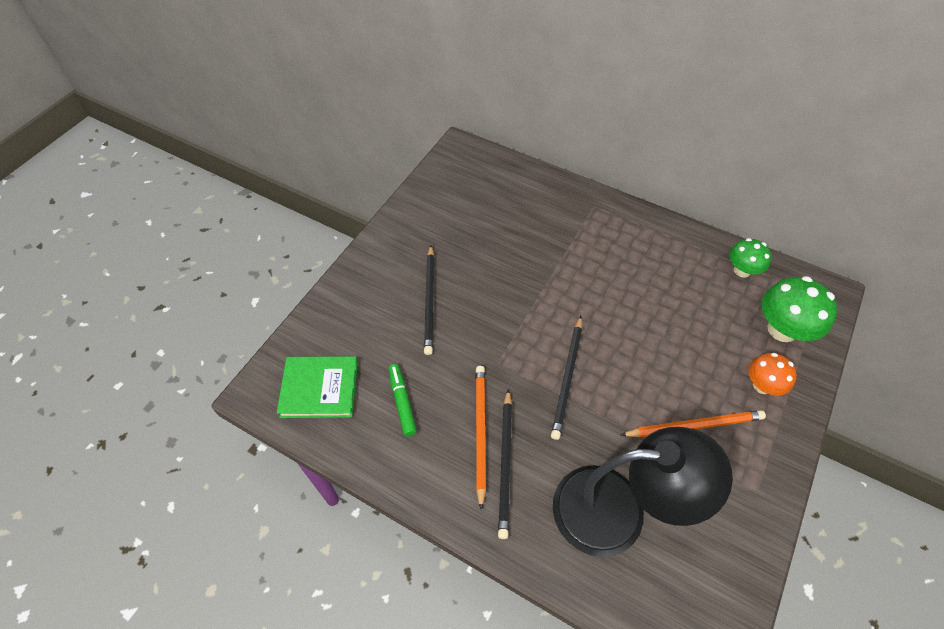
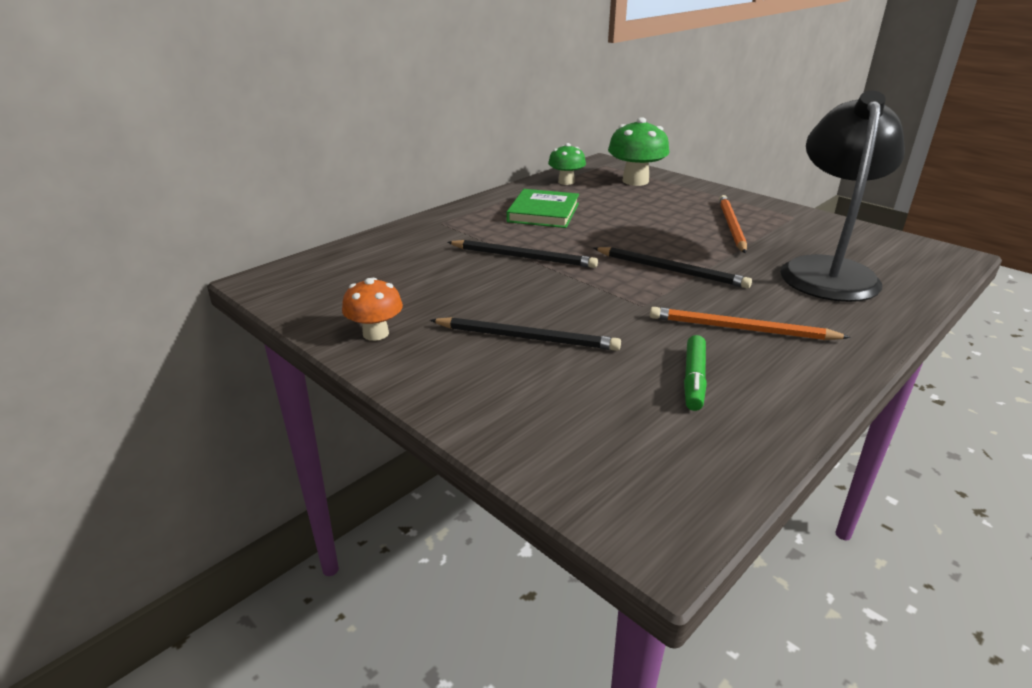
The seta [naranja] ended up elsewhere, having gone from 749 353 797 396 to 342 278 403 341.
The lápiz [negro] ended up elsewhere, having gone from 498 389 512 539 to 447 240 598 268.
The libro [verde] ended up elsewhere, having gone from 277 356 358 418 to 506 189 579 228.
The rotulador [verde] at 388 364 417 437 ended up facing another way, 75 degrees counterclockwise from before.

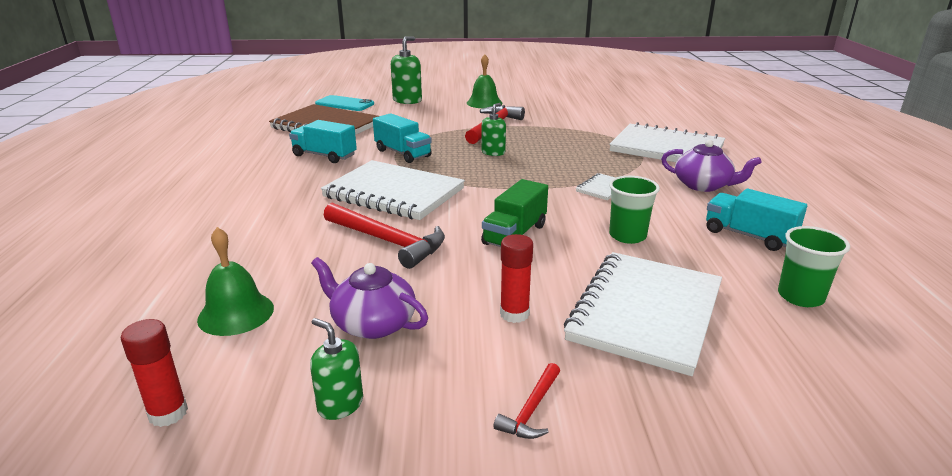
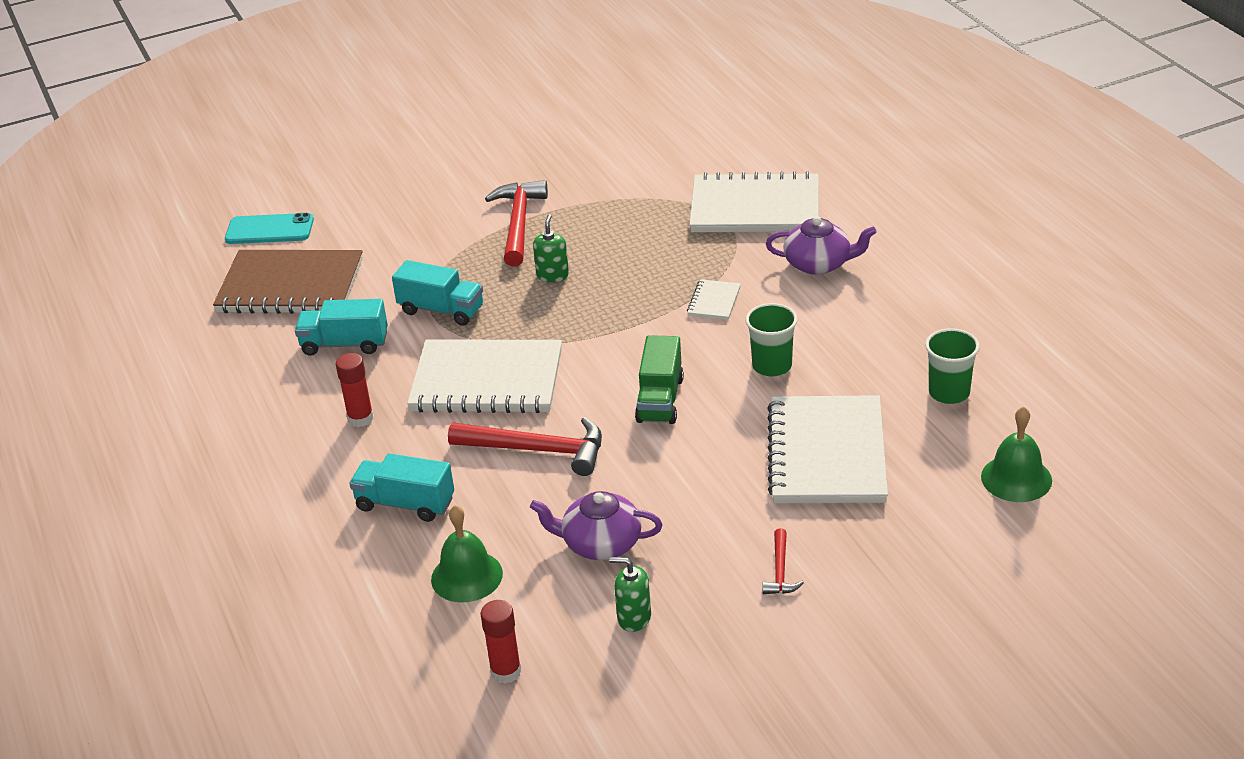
The barra de pegamento [rojo] ended up elsewhere, having gone from 500 234 533 323 to 336 353 374 427.
The camión [turquesa] ended up elsewhere, having gone from 706 189 807 251 to 349 453 454 522.
The campana [verde] ended up elsewhere, having gone from 467 54 502 108 to 981 406 1052 502.
The second view lost the dispensador de jabón [verde] at 391 36 422 104.

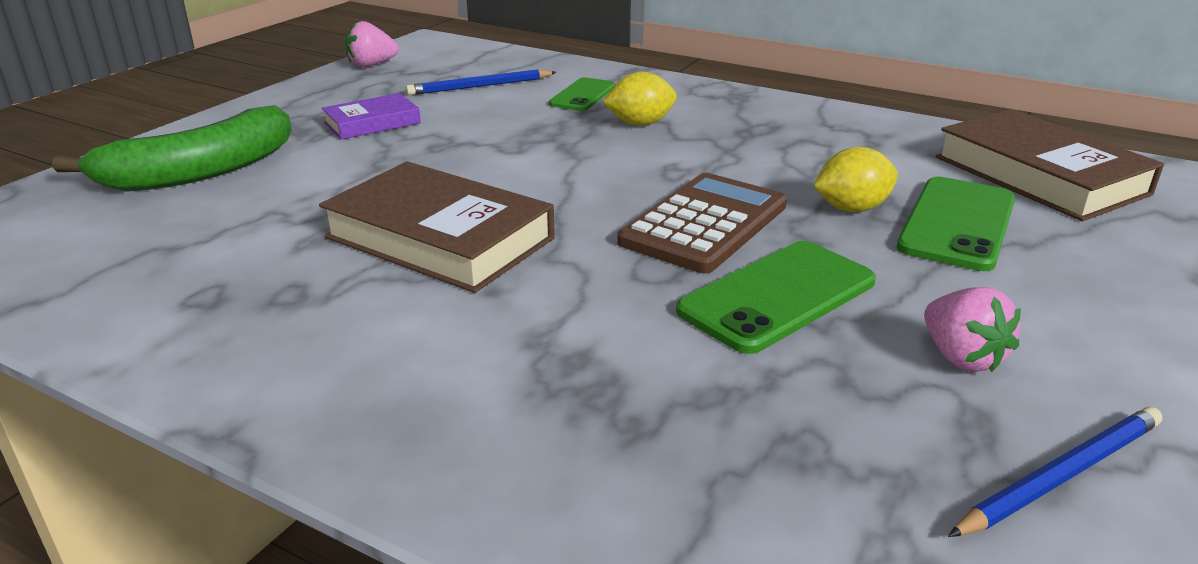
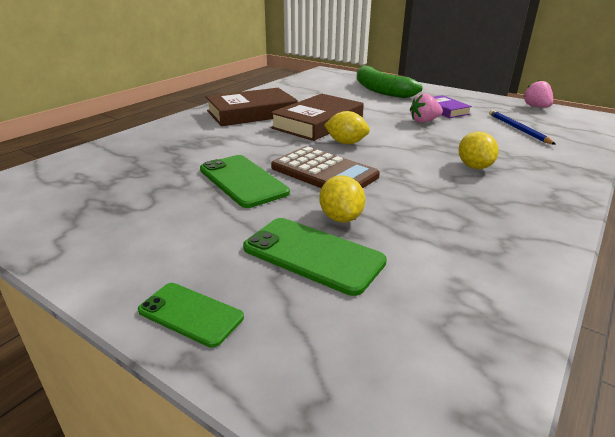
The móvil [verde] ended up elsewhere, having gone from 549 77 615 111 to 138 283 244 348.
The libro [marrón] ended up elsewhere, having gone from 936 109 1164 221 to 206 88 298 126.
The second view gained the limón [amarillo] at 324 111 370 144.
The fresa [rosa] ended up elsewhere, having gone from 924 287 1021 372 to 410 93 443 123.
The second view lost the lápiz [azul] at 948 407 1162 537.

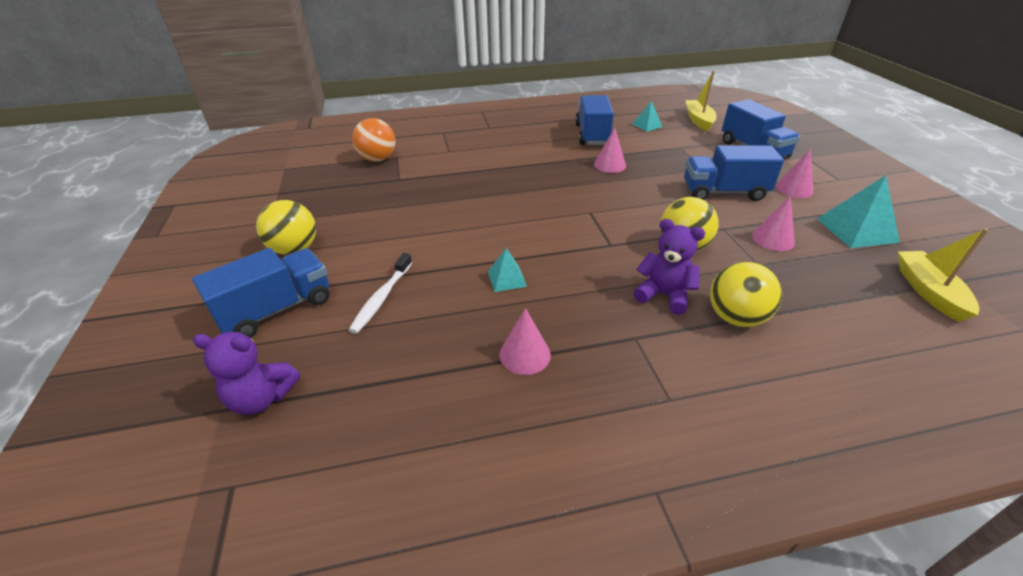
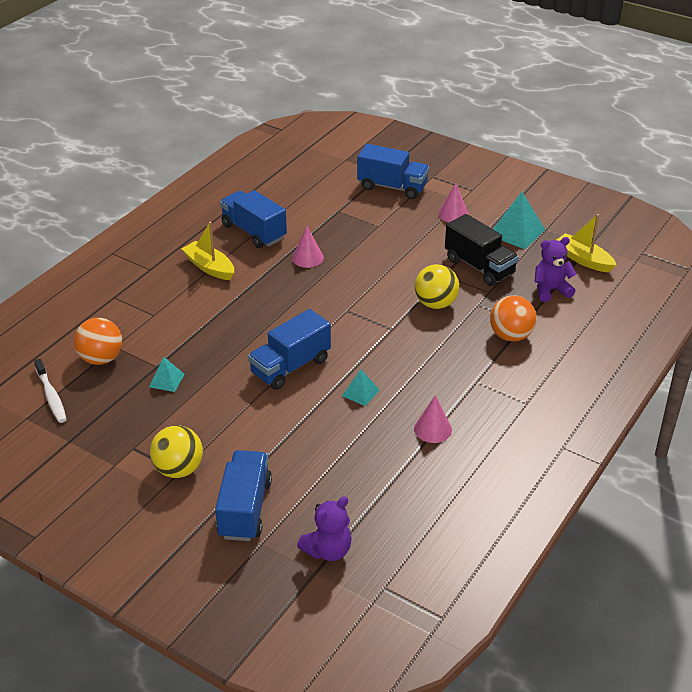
The cepillo de dientes [blanco] ended up elsewhere, having gone from 349 253 412 334 to 34 359 67 423.
The pirámide [turquesa] ended up elsewhere, having gone from 632 101 662 132 to 149 357 185 392.
The barco [amarillo] ended up elsewhere, having gone from 685 71 716 131 to 182 222 234 280.
The camión [azul] ended up elsewhere, having gone from 684 145 784 201 to 248 309 331 390.
Where the cono [rosa] stood at 752 196 795 251, the camión [negro] came to stand at 445 214 519 286.
What was the pelota [amarillo] at 710 262 782 327 turned into the pelota [naranja] at 490 295 537 341.
The osito [morado] ended up elsewhere, having gone from 633 219 705 315 to 534 237 576 302.

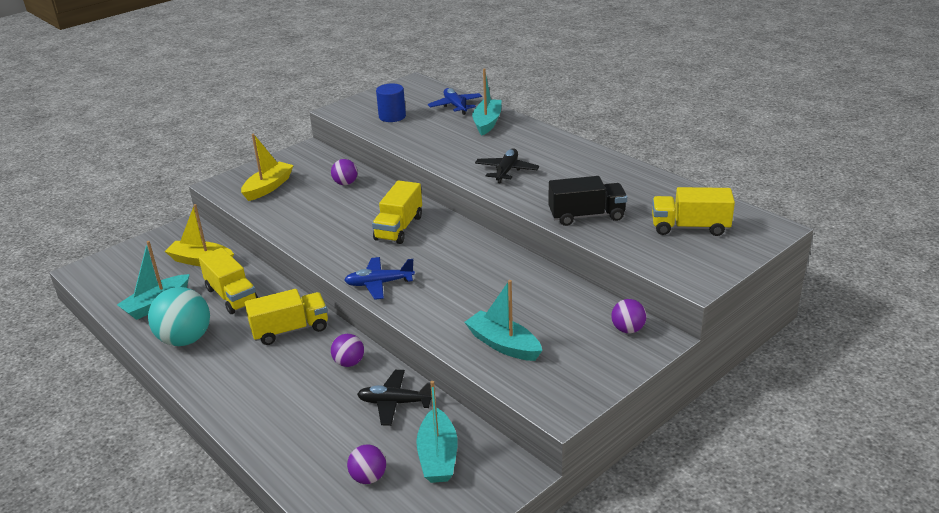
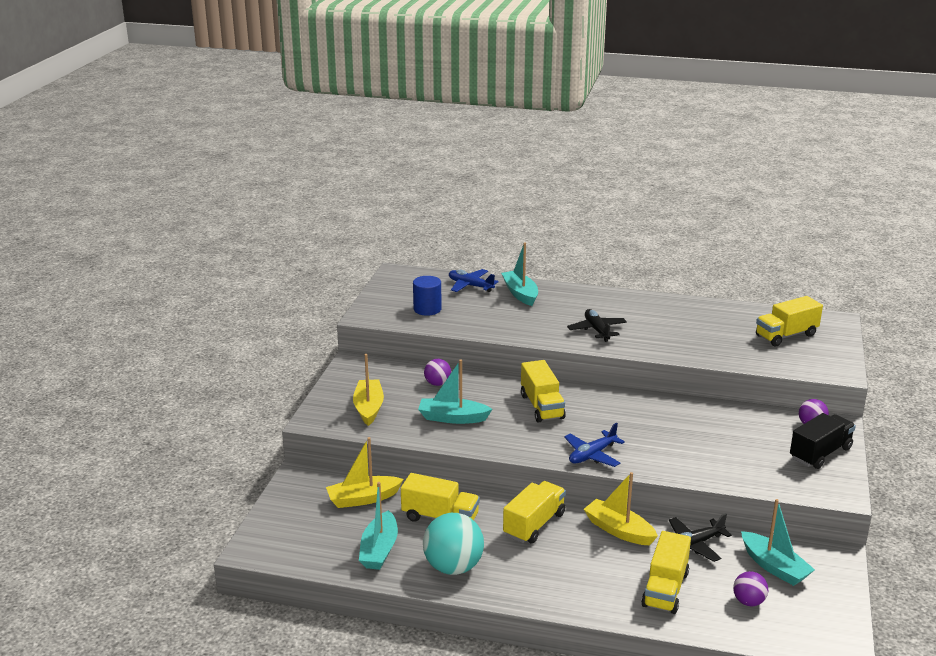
The barco [turquesa] ended up elsewhere, having gone from 464 280 542 361 to 418 360 492 424.
Where the pelota [morado] stood at 331 334 364 367, the barco [amarillo] came to stand at 584 472 658 545.
The second view gained the camión [amarillo] at 641 531 691 614.
The camión [negro] ended up elsewhere, having gone from 549 176 627 226 to 790 413 856 469.

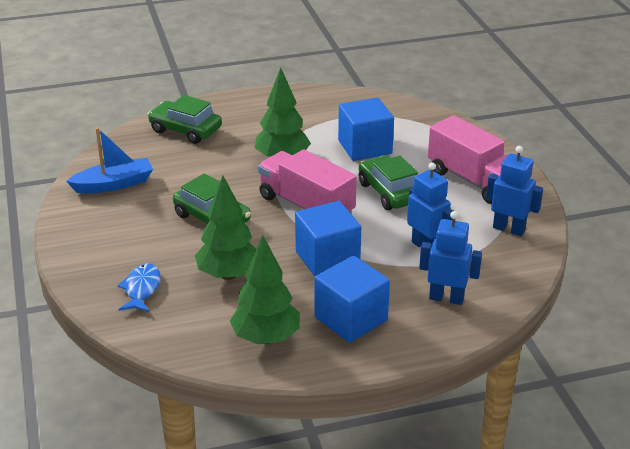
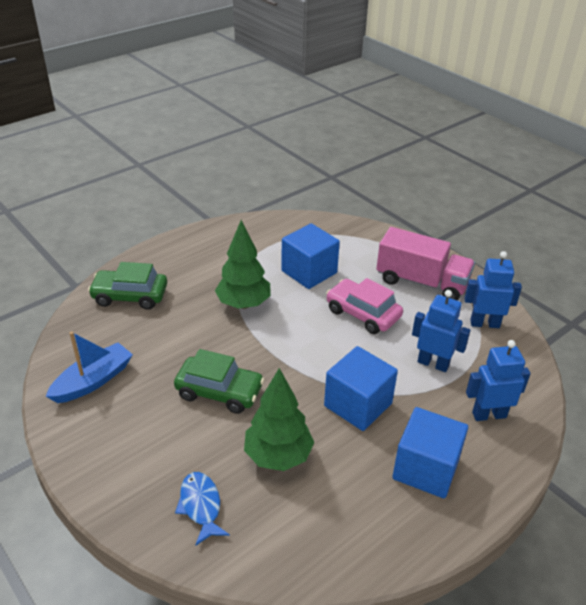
What was the coche [verde] at 359 155 418 210 turned into the coche [rosa] at 326 278 403 334.
The second view lost the árbol [verde] at 230 235 300 344.
The second view lost the camión [rosa] at 258 149 357 214.

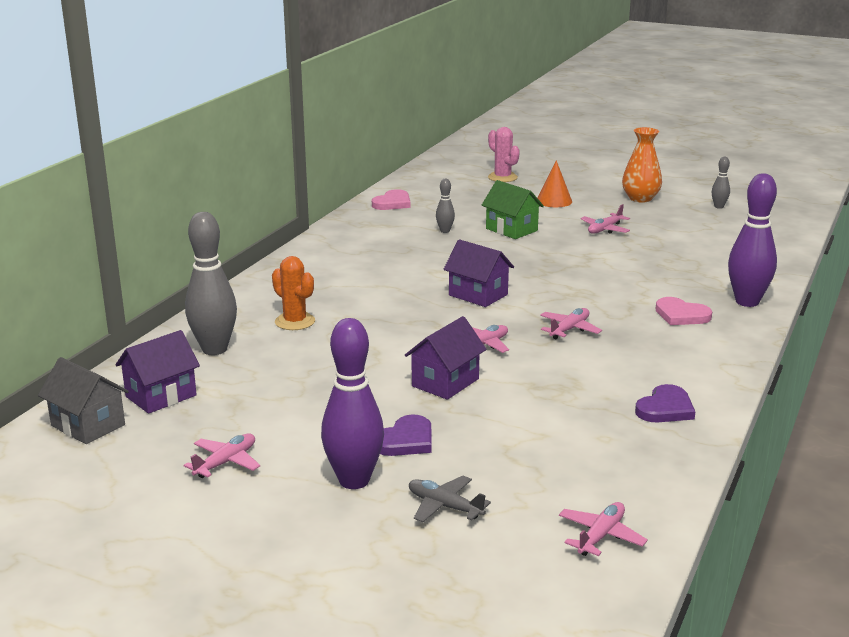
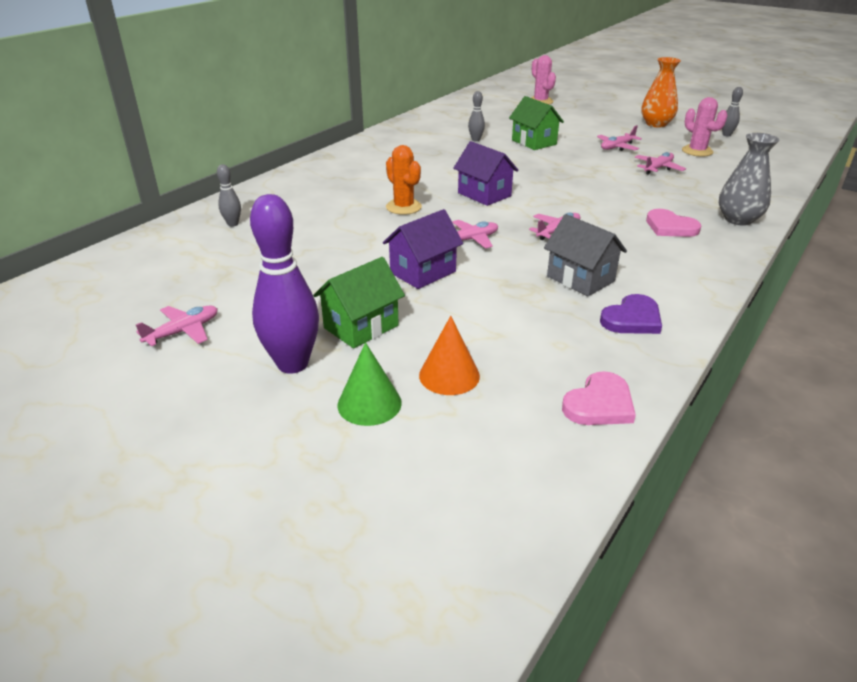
The size of the bolo [gris] at 185 212 237 355 changed by a factor of 0.47.
Where the corazón [morado] stood at 380 414 432 456, the casa [verde] came to stand at 313 257 405 348.
Where the avión [gris] stood at 409 476 491 522, the cono [verde] came to stand at 337 342 402 426.
The cactus [naranja] ended up elsewhere, having gone from 272 256 315 330 to 386 145 422 215.
The cono [naranja] ended up elsewhere, having gone from 538 160 572 207 to 419 316 480 395.
The casa [gris] ended up elsewhere, having gone from 38 357 129 444 to 544 214 627 296.
The corazón [rosa] ended up elsewhere, having gone from 372 189 411 210 to 562 371 636 425.
The avión [rosa] ended up elsewhere, having gone from 559 502 648 556 to 635 152 686 175.
The second view gained the cactus [rosa] at 682 97 727 157.
Where the bolo [morado] stood at 728 173 777 307, the florero [gris] came to stand at 719 133 779 226.
The second view lost the casa [morado] at 115 330 200 414.

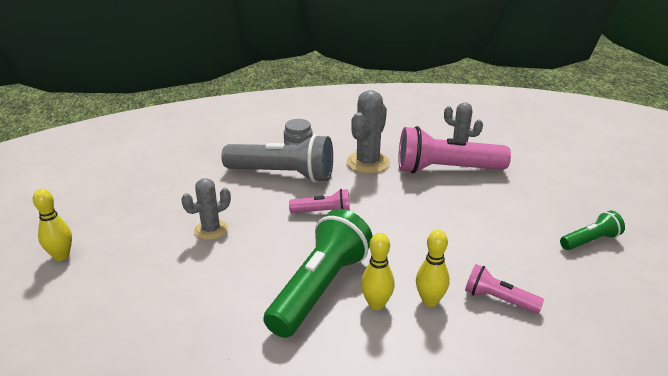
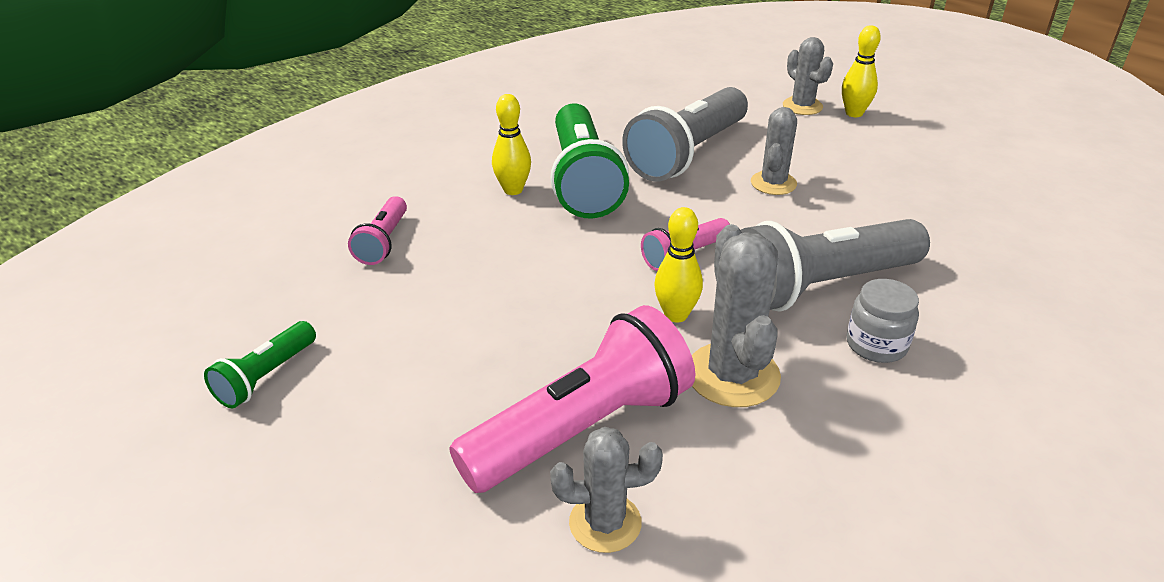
The lámpara de mano [rosa] at 465 264 544 314 ended up facing another way, 105 degrees clockwise from before.
The second view gained the lámpara de mano [gris] at 622 87 748 181.
The bolo [amarillo] ended up elsewhere, having gone from 416 230 450 307 to 654 207 703 323.
The second view gained the cactus [gris] at 783 37 833 115.

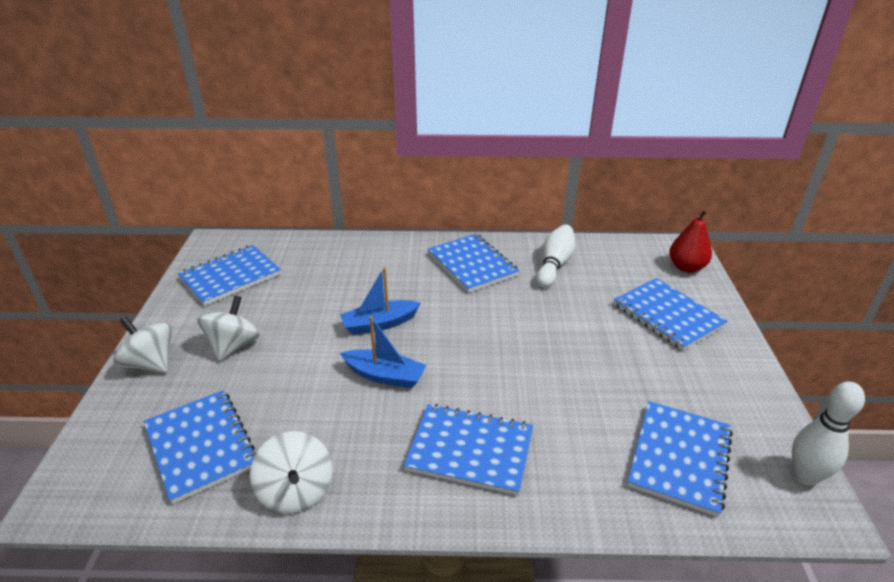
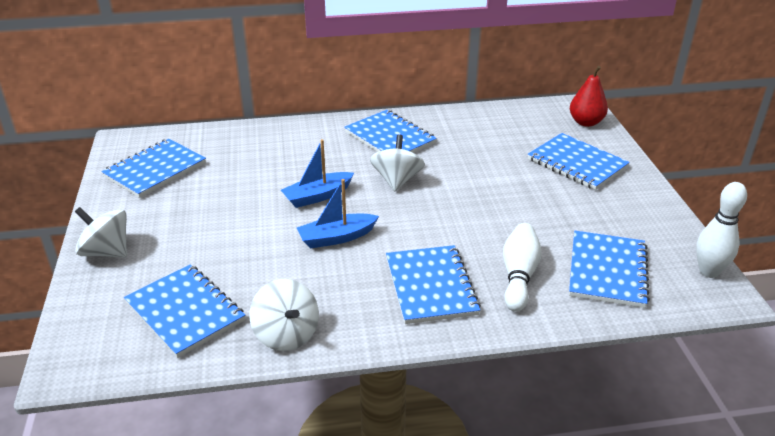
The barco [azul] at 340 316 427 388 ended up facing another way, 150 degrees clockwise from before.
The peonza [blanco] ended up elsewhere, having gone from 197 295 261 361 to 370 134 425 192.
The cuaderno [azul] at 404 404 533 495 ended up facing another way, 75 degrees clockwise from before.
The bolo [blanco] ended up elsewhere, having gone from 536 224 575 288 to 503 223 542 312.

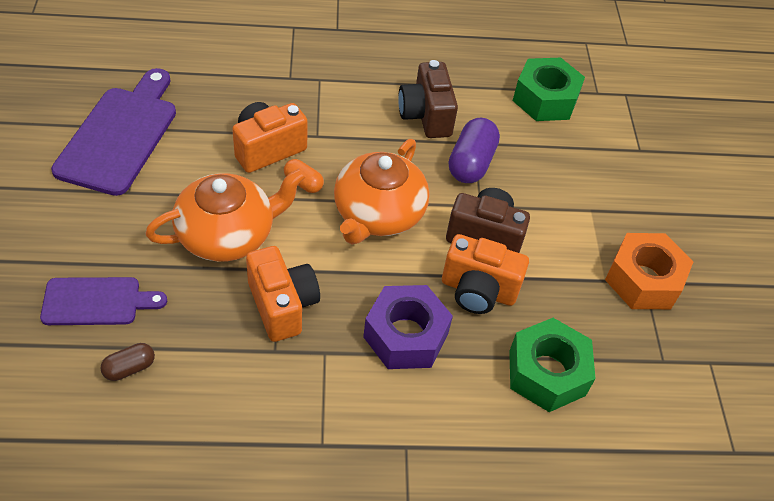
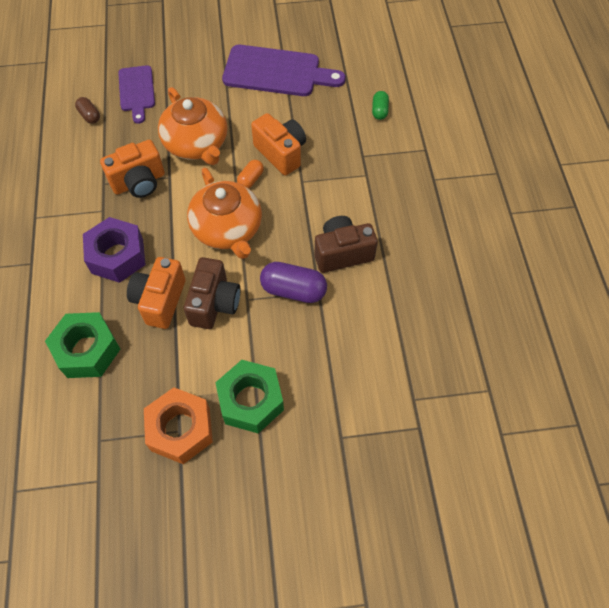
The tetera [naranja] at 334 139 429 245 ended up facing another way, 135 degrees counterclockwise from before.
The tuerca [verde] ended up elsewhere, having gone from 513 58 585 121 to 215 360 284 434.
The second view gained the cápsula [verde] at 372 91 389 120.

